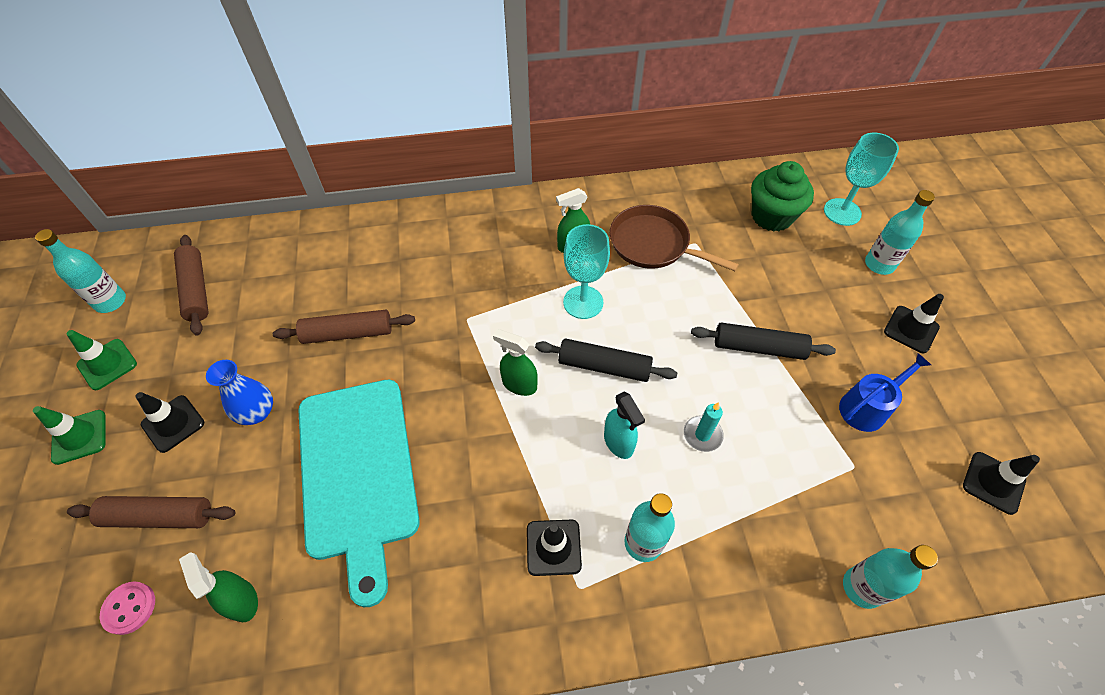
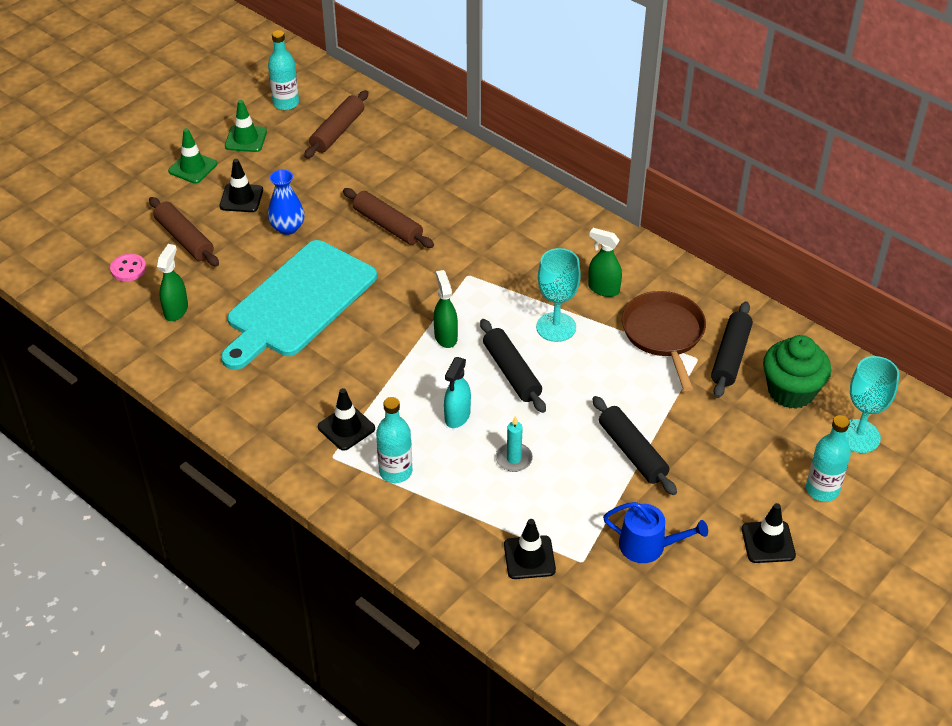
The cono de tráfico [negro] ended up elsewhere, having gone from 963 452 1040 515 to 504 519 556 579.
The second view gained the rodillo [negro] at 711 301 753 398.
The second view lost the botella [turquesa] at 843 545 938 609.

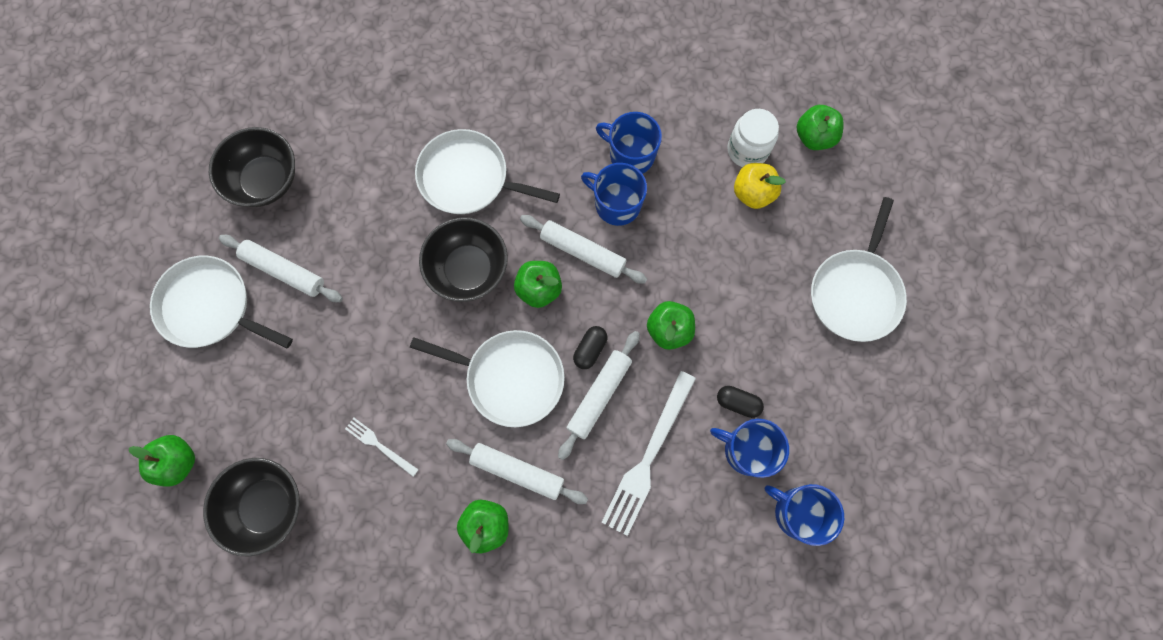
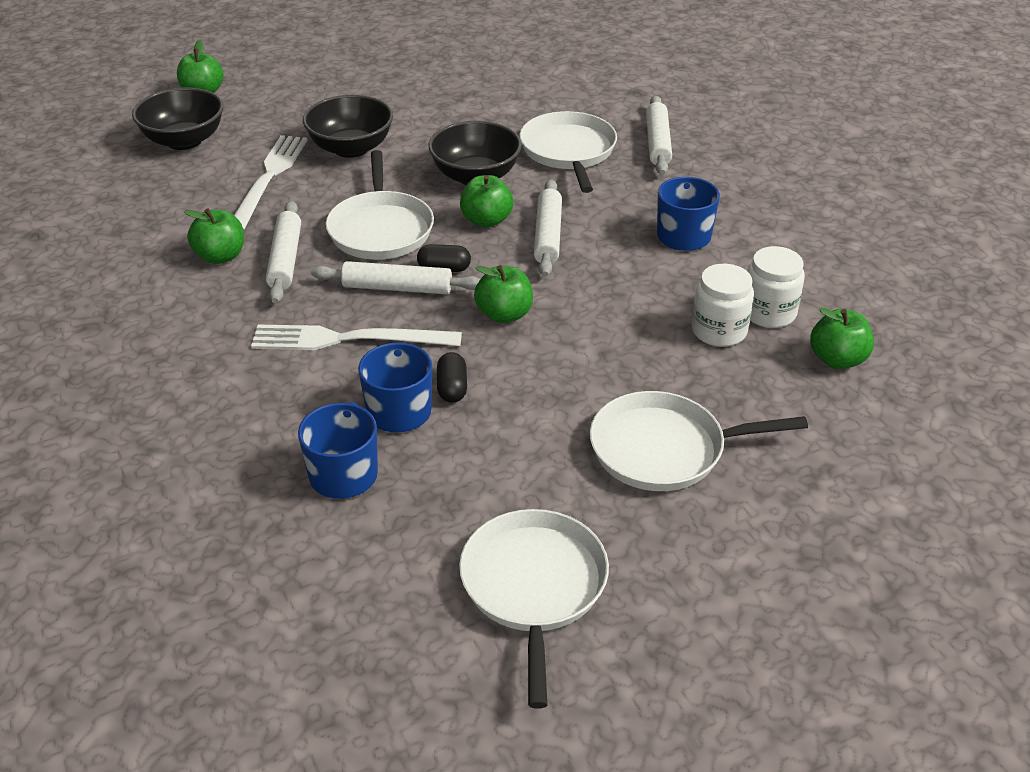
The size of the tenedor [blanco] at 345 418 419 477 changed by a factor of 1.99.
The cuenco [negro] ended up elsewhere, having gone from 209 127 295 207 to 303 95 393 158.
The sartén [blanco] ended up elsewhere, having gone from 150 256 293 348 to 459 509 609 709.
The rodillo [blanco] ended up elsewhere, having gone from 219 235 343 302 to 646 96 672 175.
Where the manzana [amarillo] stood at 734 163 786 209, the tarro [blanco] came to stand at 692 264 754 347.
The second view lost the taza [azul] at 581 163 647 226.

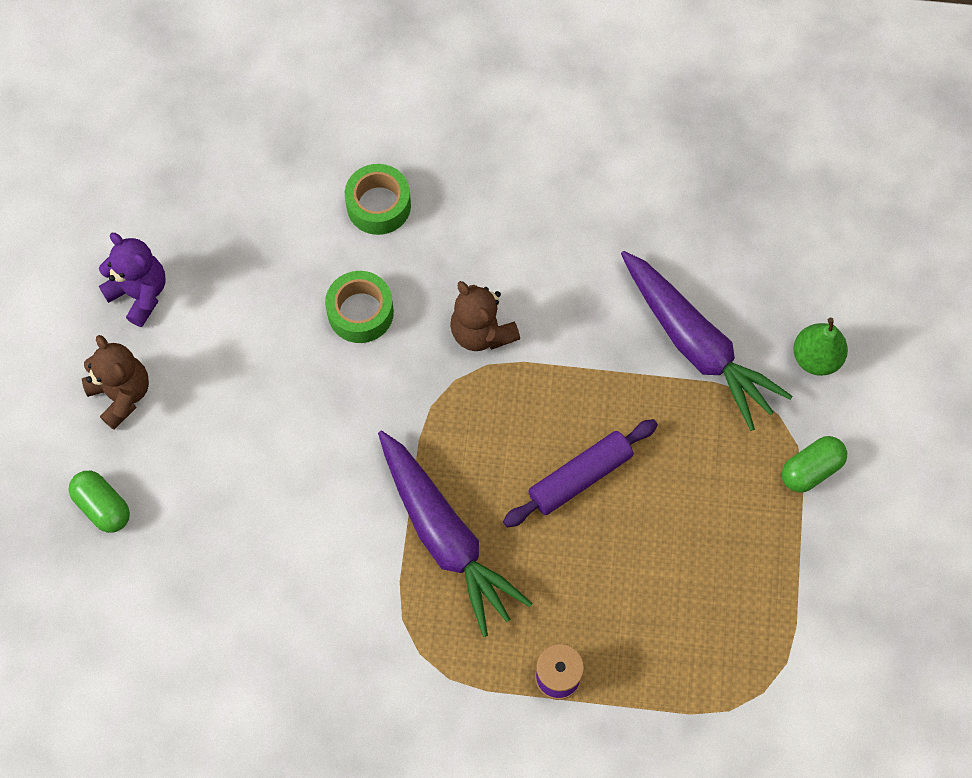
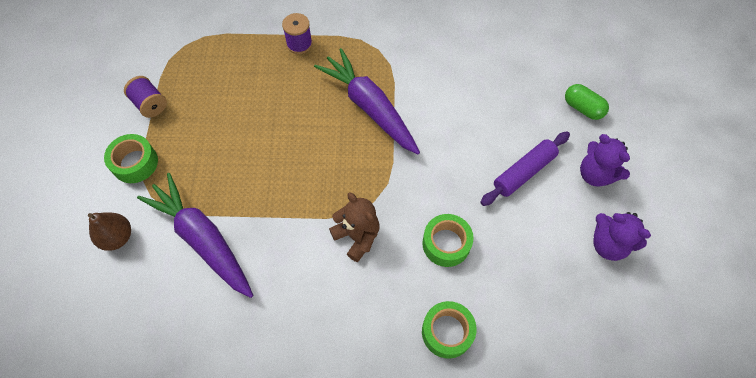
What was the pera [verde] at 793 318 848 376 turned into the pera [marrón] at 88 213 131 251.
Where the cápsula [verde] stood at 782 436 847 493, the cinta adhesiva [verde] came to stand at 104 134 158 183.
The second view gained the carrete [morado] at 124 76 167 118.
The rodillo [morado] ended up elsewhere, having gone from 503 419 658 527 to 480 132 570 206.
What was the osito [marrón] at 82 335 149 430 turned into the osito [morado] at 580 134 630 187.

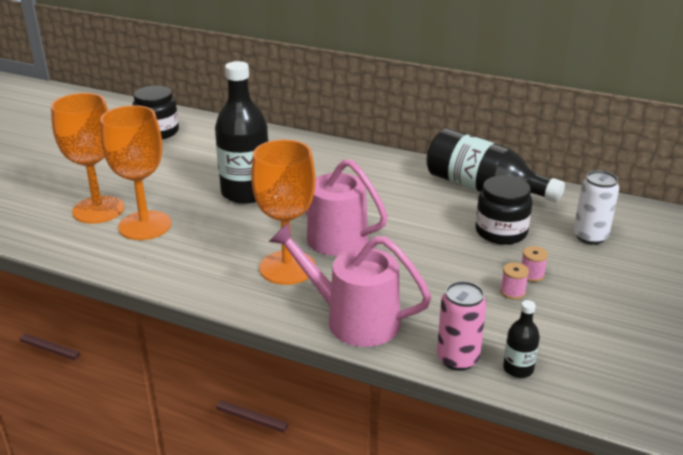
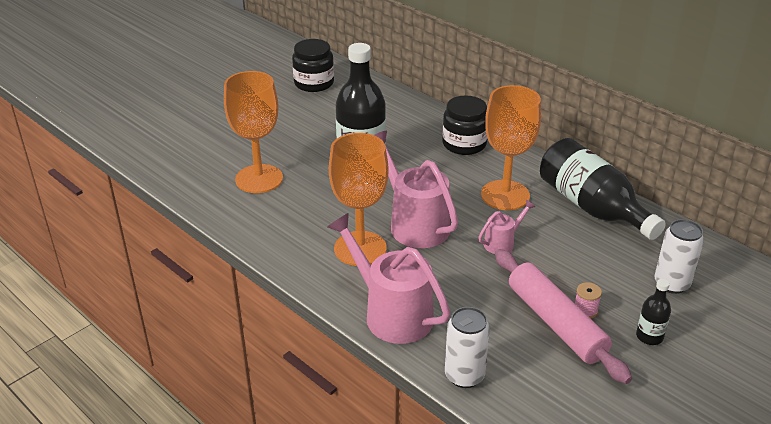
The tarro [negro] ended up elsewhere, having gone from 476 175 533 245 to 442 95 487 155.
What was the lata [rosa] at 437 281 487 371 turned into the lata [blanco] at 445 307 490 388.
The second view gained the regadera [rosa] at 478 200 536 254.
The copa [naranja] ended up elsewhere, having gone from 51 93 124 224 to 481 85 541 210.
Where the carrete [rosa] stood at 500 262 529 300, the rodillo [rosa] came to stand at 495 249 632 384.
The botella [negro] ended up elsewhere, having gone from 503 300 540 378 to 636 279 671 345.

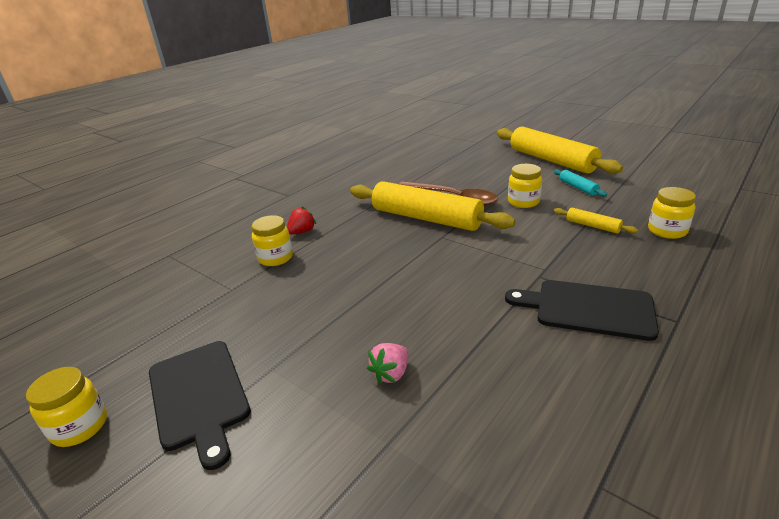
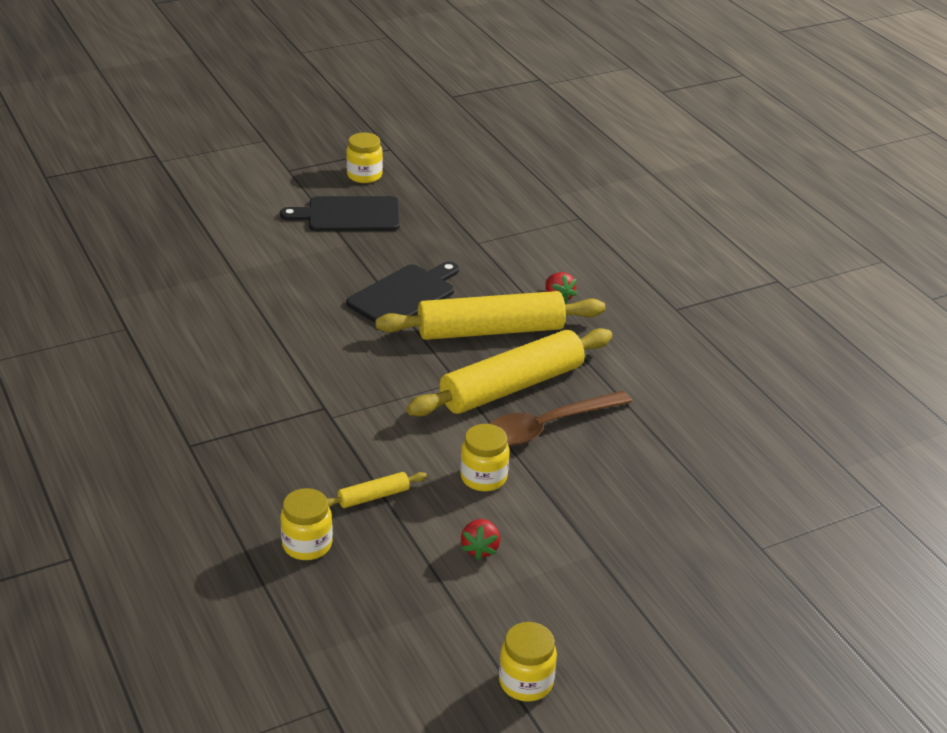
The tabla de cortar [negro] ended up elsewhere, having gone from 505 280 659 341 to 347 262 459 323.
The rodillo [amarillo] ended up elsewhere, having gone from 497 126 623 174 to 375 291 605 340.
Where the rodillo [turquesa] stood at 554 169 607 197, the fresa [rojo] came to stand at 461 519 500 561.
The tarro [amarillo] ended up elsewhere, having gone from 251 215 293 266 to 499 622 557 702.
The second view lost the fresa [rosa] at 367 343 408 384.

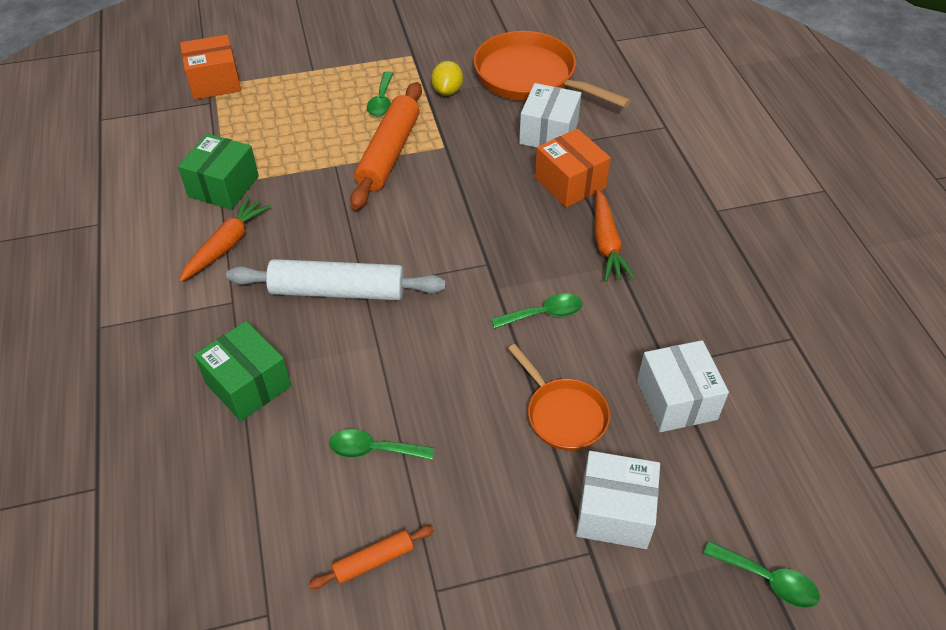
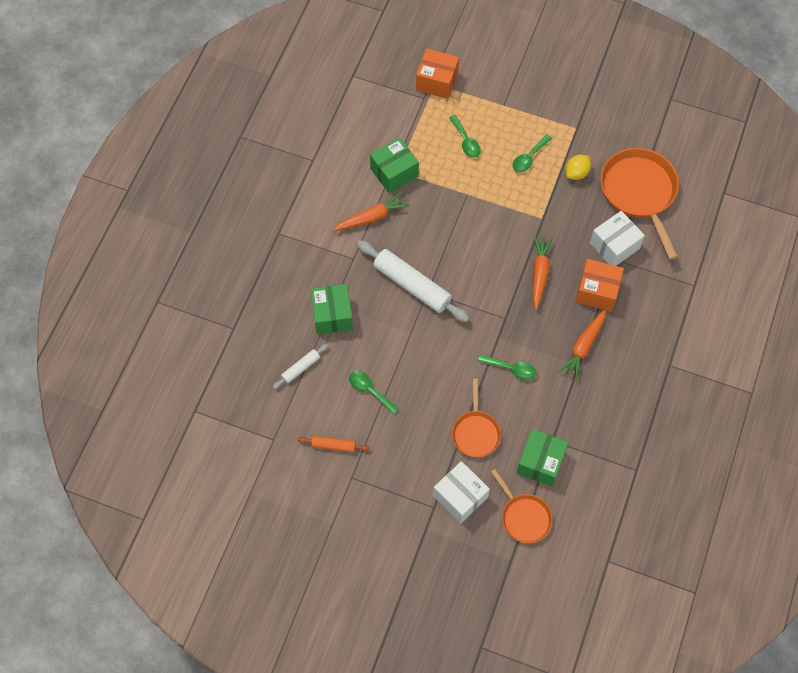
The second view gained the rodillo [blanco] at 273 344 328 389.
The cuchara [verde] ended up elsewhere, having gone from 703 541 820 608 to 449 115 481 158.
The second view gained the sartén [naranja] at 491 469 553 543.
What was the caja [blanco] at 637 340 729 432 turned into the caja [verde] at 516 429 568 486.
The second view gained the zanahoria [naranja] at 533 235 553 310.
The caja [naranja] at 535 129 611 207 ended up facing another way, 75 degrees counterclockwise from before.
The second view lost the rodillo [naranja] at 350 82 422 210.

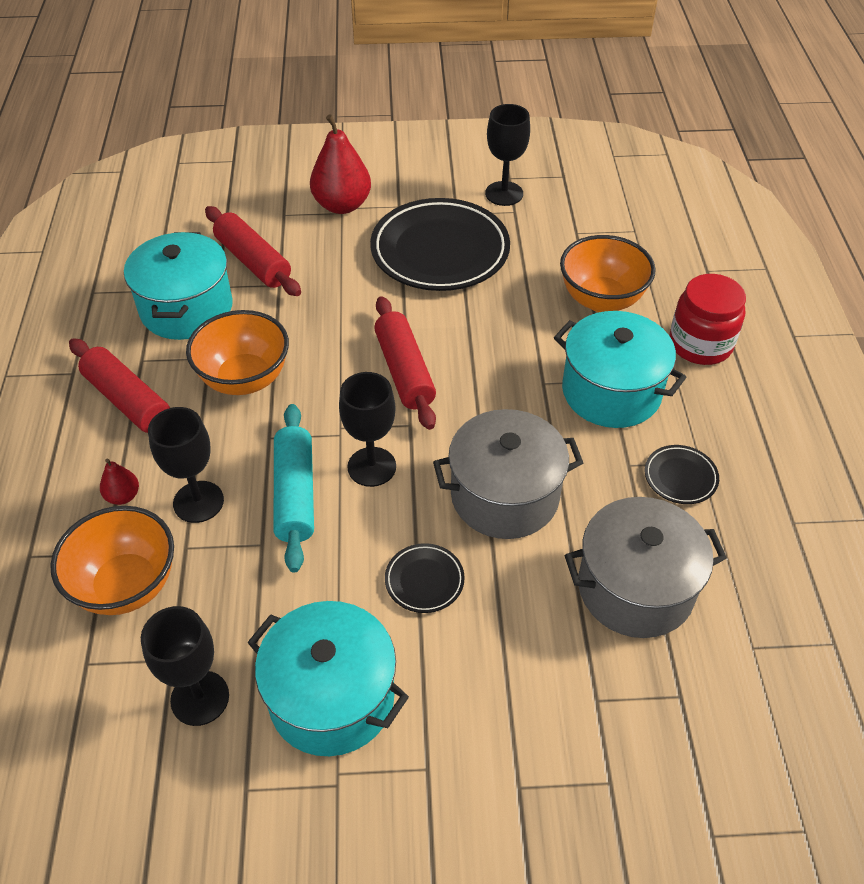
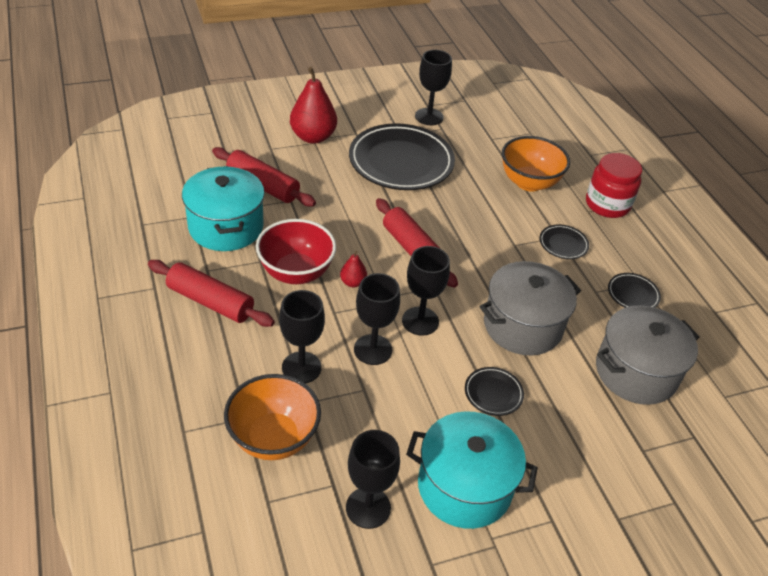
What was the cuenco [naranja] at 186 310 289 395 turned into the cuenco [rojo] at 256 219 336 284.
The pera [rojo] ended up elsewhere, having gone from 100 459 139 505 to 340 251 367 287.
Where the rodillo [turquesa] stood at 274 404 314 572, the copa [negro] came to stand at 354 273 400 365.
Where the olla [turquesa] stood at 554 311 686 428, the plato [negro] came to stand at 539 224 589 259.

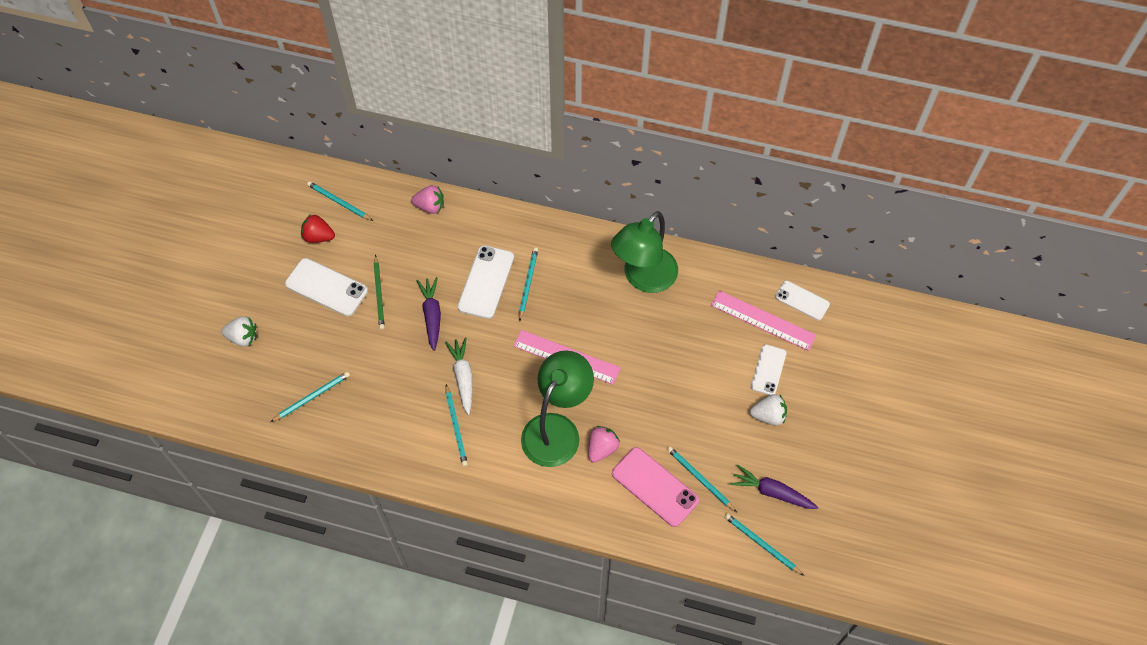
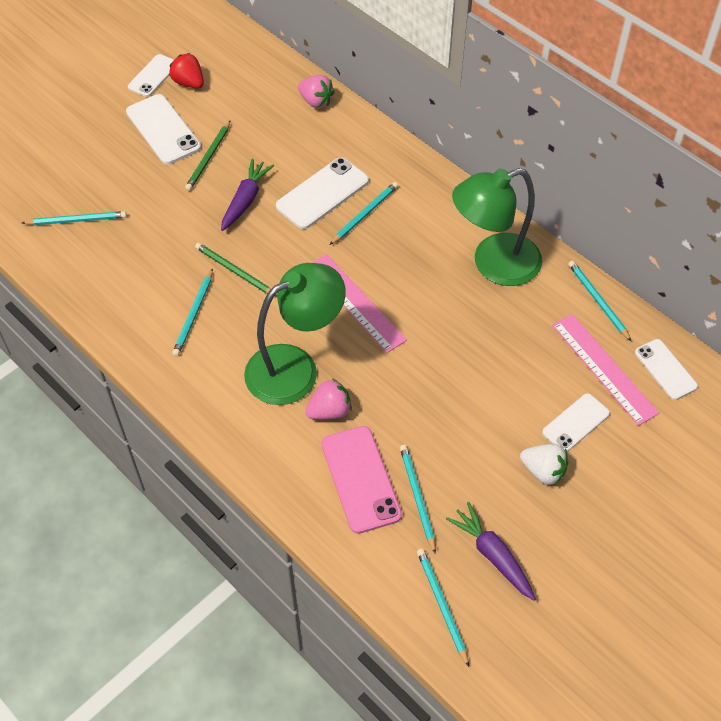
The second view gained the móvil [blanco] at 128 54 174 97.
Where the zanahoria [blanco] stood at 445 337 473 415, the lápiz [verde] came to stand at 195 243 277 297.
The lápiz [turquesa] ended up elsewhere, having gone from 307 181 373 221 to 568 261 632 342.
The second view lost the fresa [blanco] at 221 316 257 346.

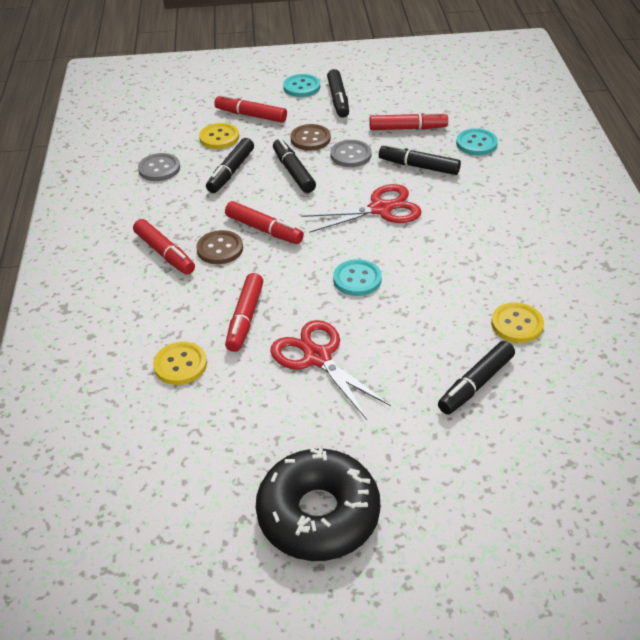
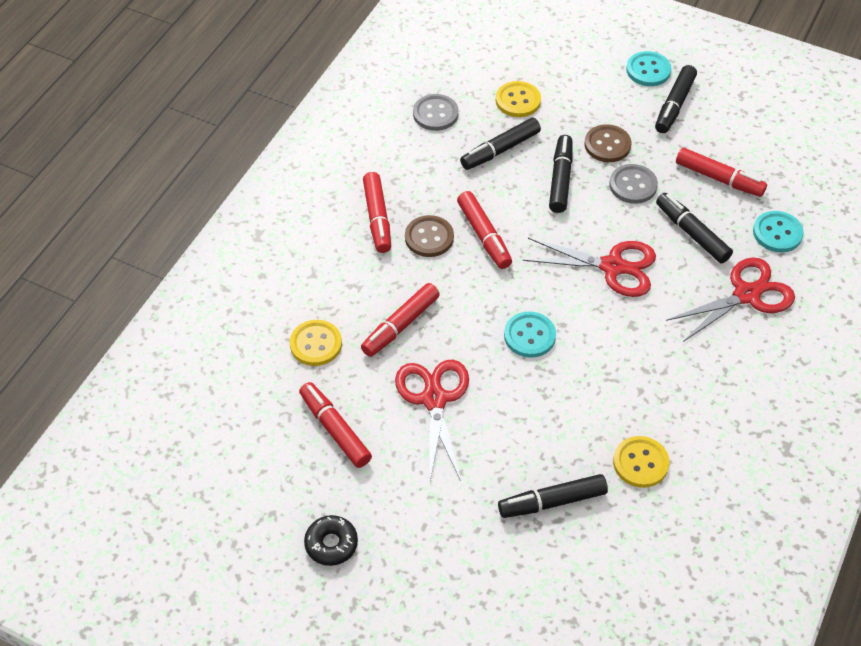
The rotulador [rojo] ended up elsewhere, having gone from 214 94 287 123 to 299 382 372 468.
The size of the rosquilla [negro] at 256 448 380 561 changed by a factor of 0.47.
The second view gained the tijeras [rojo] at 666 258 795 342.

